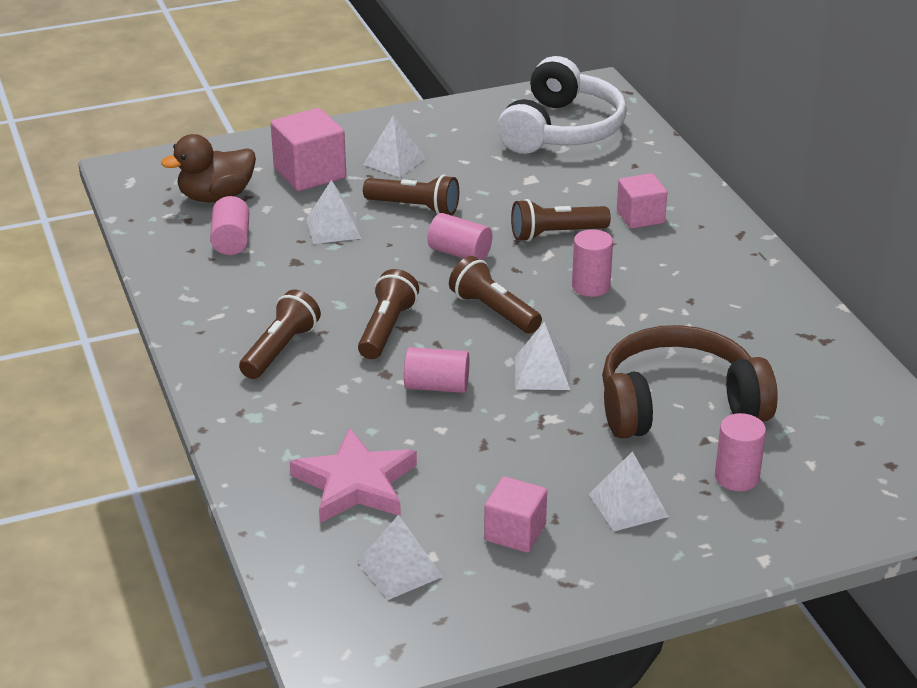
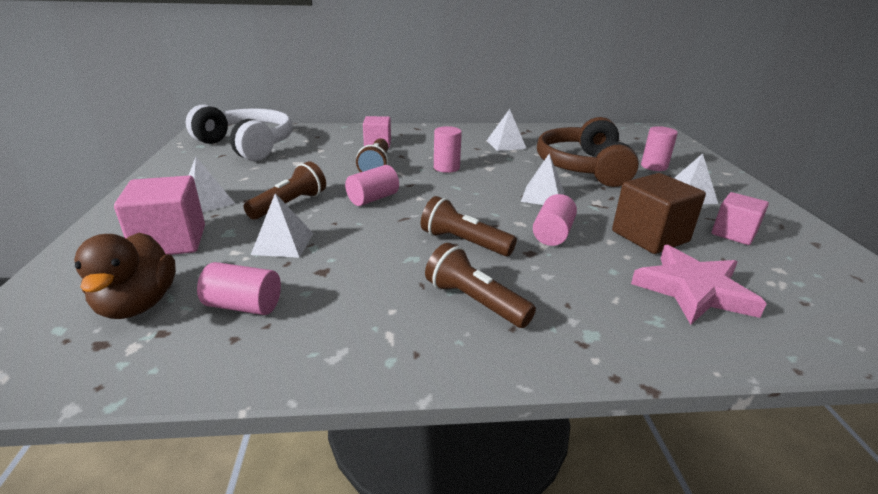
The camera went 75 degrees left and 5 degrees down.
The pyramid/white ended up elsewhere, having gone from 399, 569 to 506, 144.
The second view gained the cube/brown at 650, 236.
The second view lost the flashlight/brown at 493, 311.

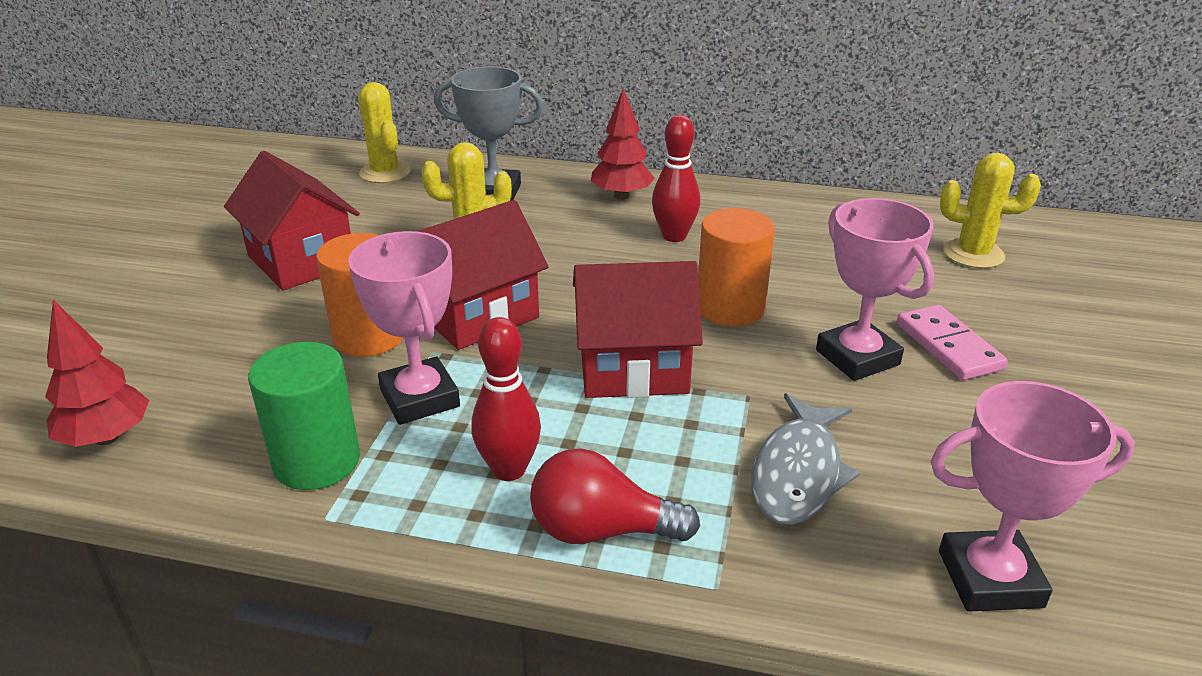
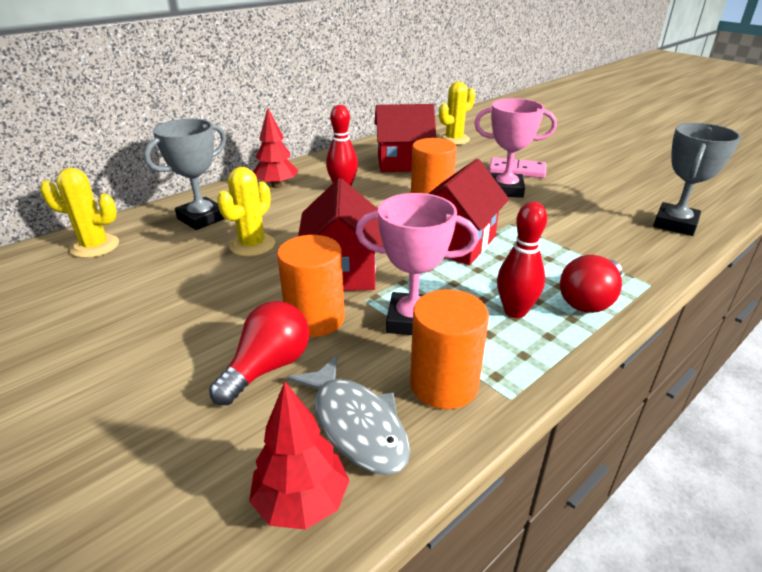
The camera went 55 degrees left and 0 degrees up.
The second view gained the light bulb/red at 268, 367.
The fish/grey ended up elsewhere, having gone from 798, 473 to 356, 425.
The house/red ended up elsewhere, having gone from 301, 261 to 403, 163.
What was the cylinder/green at 317, 461 turned into the cylinder/orange at 444, 384.
What was the trophy/pink at 990, 579 turned into the trophy/grey at 675, 224.

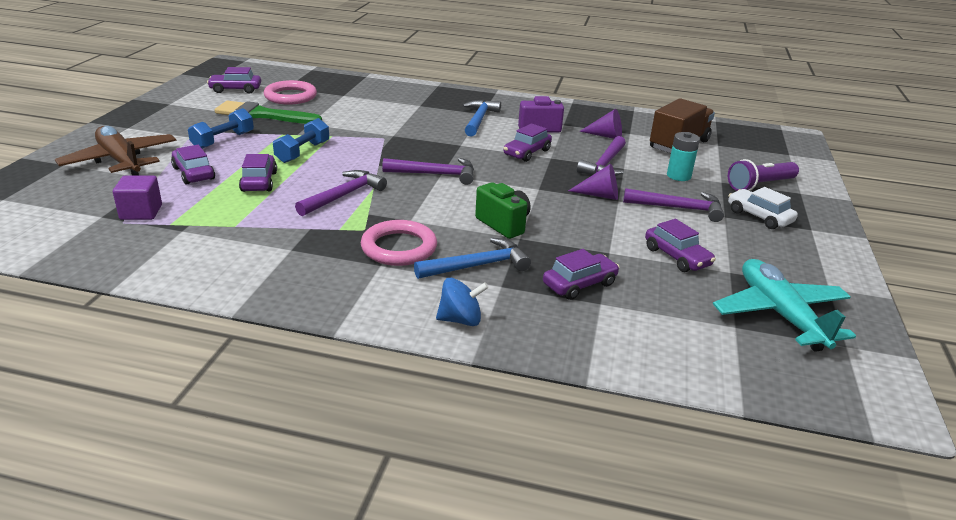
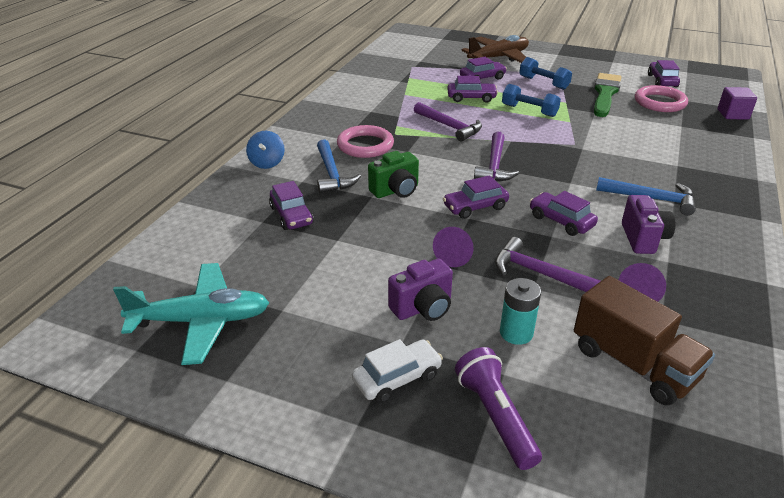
The camera went 100 degrees right and 5 degrees up.
Where the hammer/purple stood at 678, 208, the camera/purple came to stand at 423, 308.
The car/purple ended up elsewhere, having gone from 677, 257 to 475, 207.
The cube/purple ended up elsewhere, having gone from 141, 212 to 733, 114.

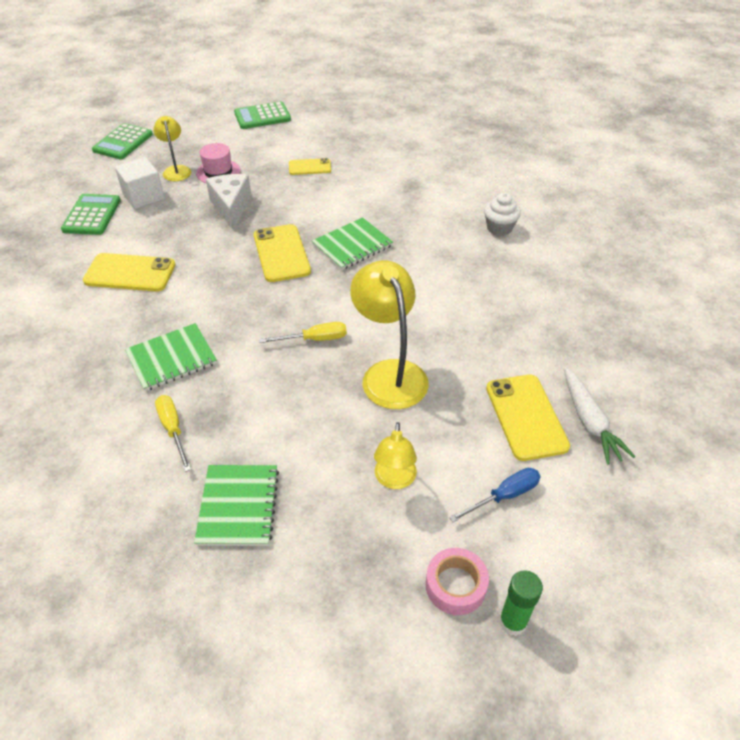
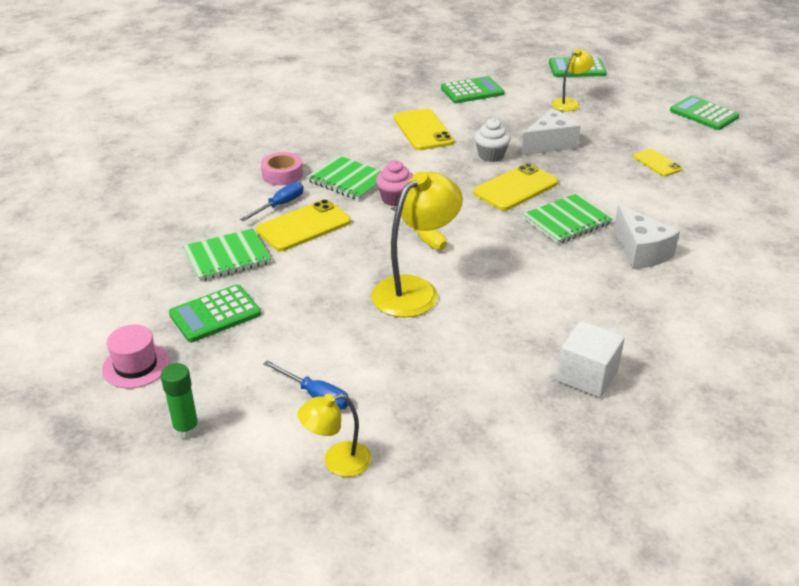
The camera went 65 degrees right and 10 degrees down.
The hat/pink ended up elsewhere, having gone from 218, 172 to 136, 365.
The second view gained the calculator/green at 215, 314.
What was the screwdriver/yellow at 173, 429 turned into the screwdriver/blue at 280, 205.
The phone/yellow ended up elsewhere, having gone from 526, 417 to 304, 226.
The tape/pink ended up elsewhere, having gone from 455, 585 to 282, 174.
The lamp/yellow ended up elsewhere, having gone from 394, 480 to 337, 462.
The second view gained the cupcake/pink at 395, 199.
The cupcake/white ended up elsewhere, having gone from 499, 228 to 491, 155.
The notebook/green at 352, 245 ended up facing another way, 60 degrees counterclockwise from before.
The cube/white ended up elsewhere, having gone from 144, 197 to 587, 376.
The second view gained the cheese/white at 641, 251.
The second view lost the carrot/white at 589, 421.

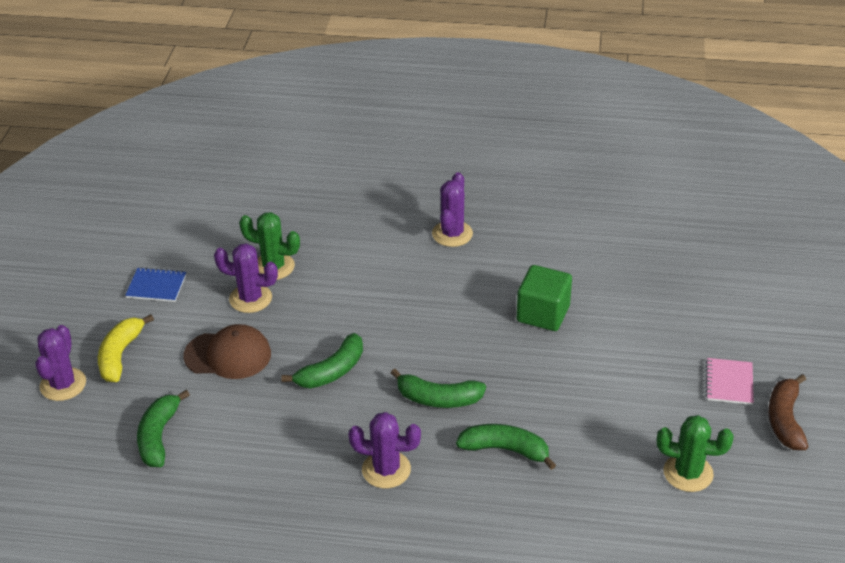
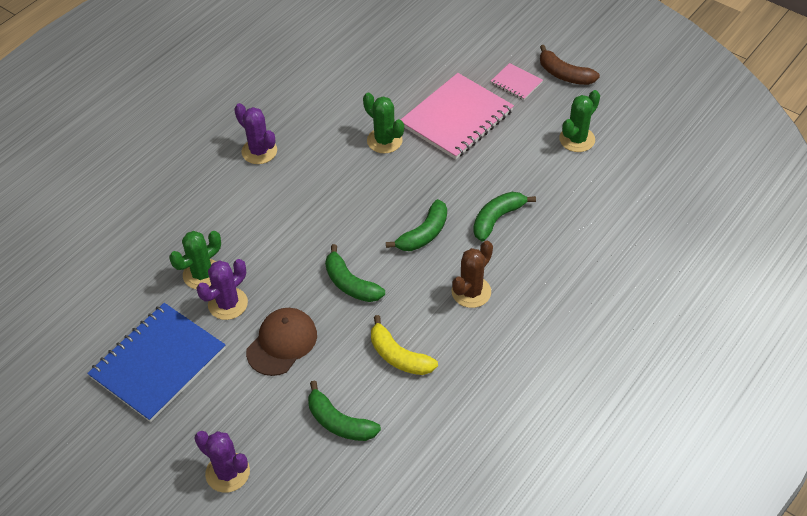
The camera went 60 degrees left and 10 degrees up.
The size of the notebook/blue at 156, 286 changed by a factor of 2.15.
The banana/green at 332, 371 ended up facing another way, 150 degrees clockwise from before.
Where the cube/green stood at 543, 314, the cactus/green came to stand at 384, 141.
The banana/yellow ended up elsewhere, having gone from 120, 355 to 399, 356.
The second view gained the notebook/pink at 456, 118.
What was the cactus/purple at 386, 470 turned into the cactus/brown at 471, 292.

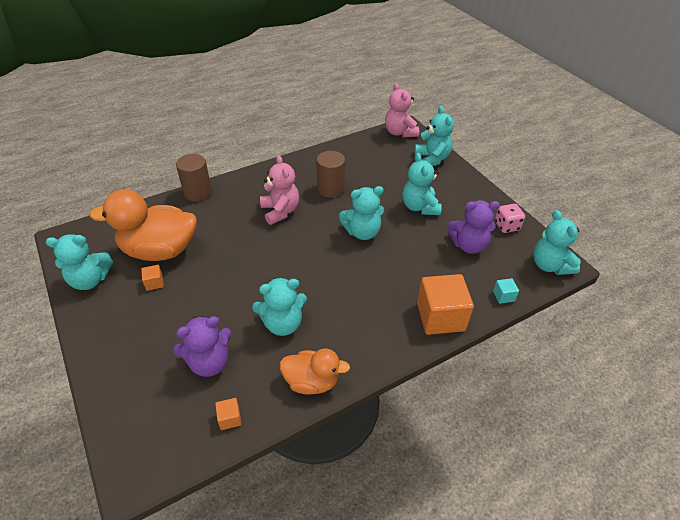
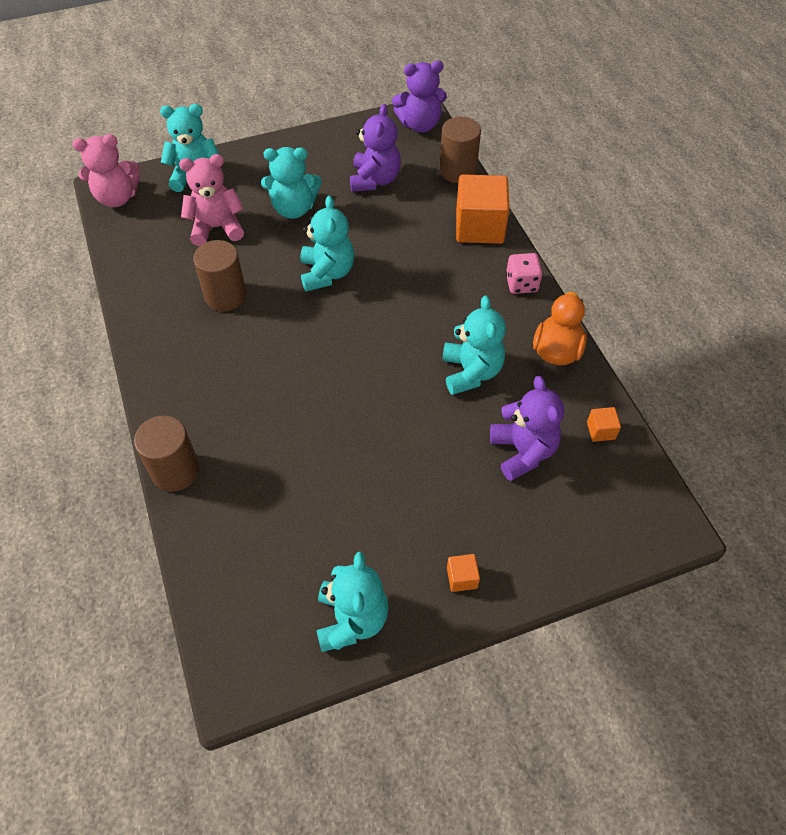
The camera went 80 degrees left and 10 degrees up.
The teddy bear/pink ended up elsewhere, having gone from 280, 211 to 217, 228.
What was the teddy bear/turquoise at 550, 265 turned into the teddy bear/purple at 420, 125.
Where the cube/turquoise stood at 503, 296, the cylinder/brown came to stand at 458, 171.
The cube/orange ended up elsewhere, having gone from 154, 283 to 462, 578.
The dice/pink ended up elsewhere, having gone from 506, 226 to 521, 284.
The second view lost the duck/orange at 160, 250.

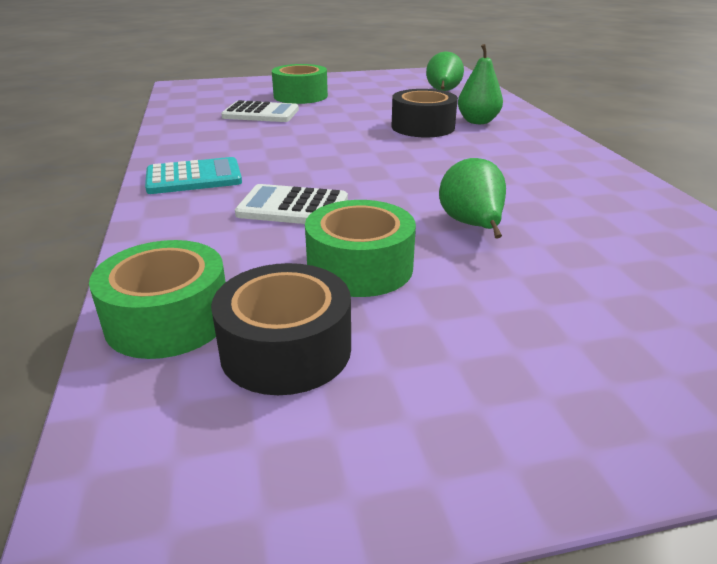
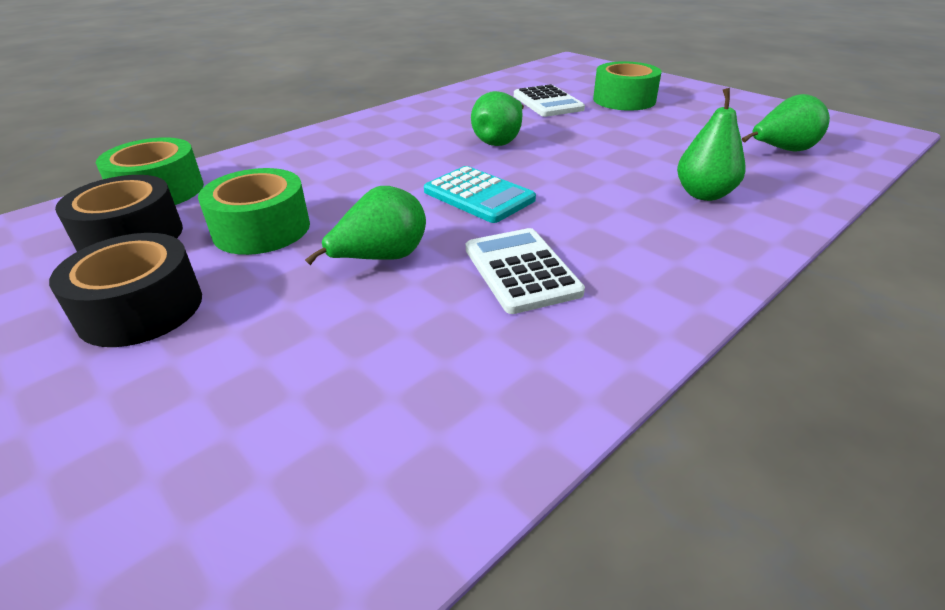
The camera went 60 degrees right and 5 degrees up.
The tape/black ended up elsewhere, having gone from 423, 127 to 141, 308.
The calculator/turquoise ended up elsewhere, having gone from 194, 177 to 479, 195.
The calculator/white ended up elsewhere, having gone from 293, 207 to 521, 271.
The second view gained the pear/green at 500, 141.

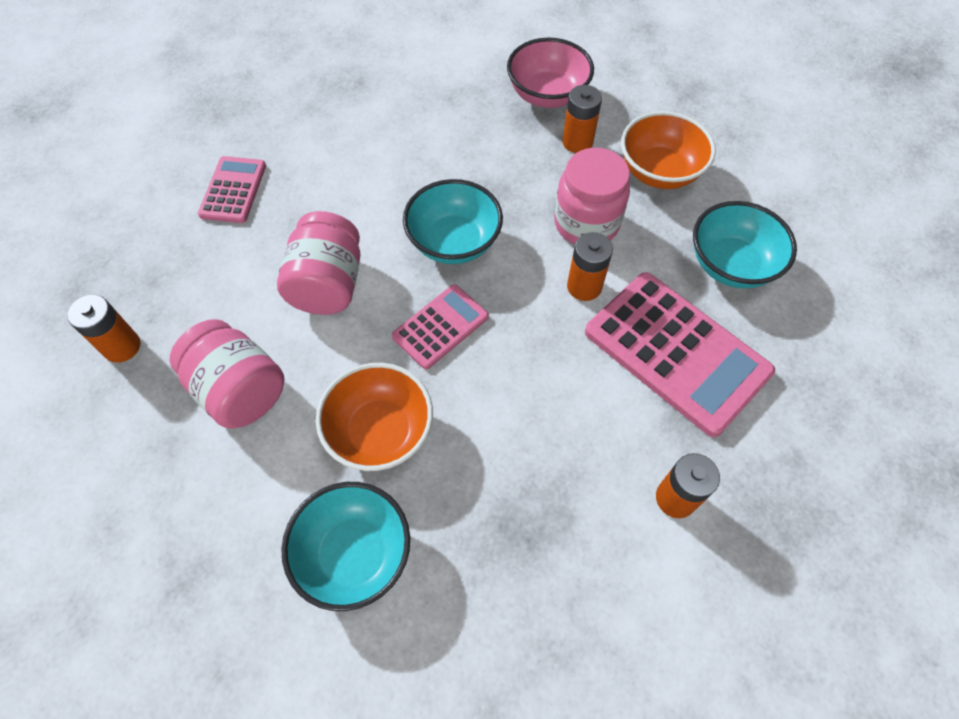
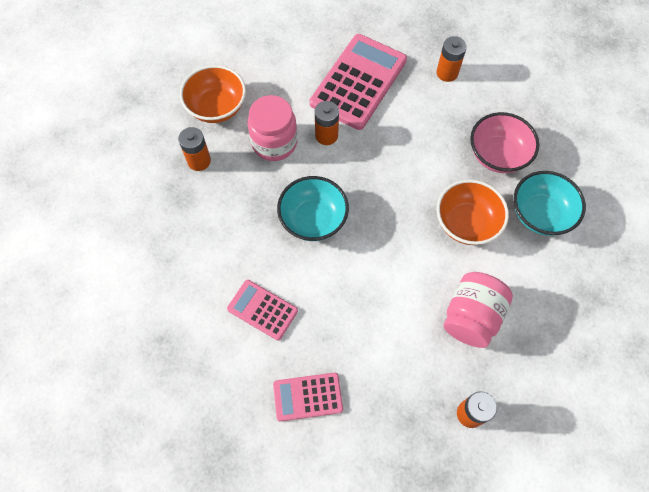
The camera went 105 degrees left and 5 degrees up.
The calculator/pink ended up elsewhere, having gone from 440, 326 to 262, 310.
The bowl/pink ended up elsewhere, having gone from 547, 95 to 497, 155.
The second view lost the jar/pink at 328, 284.
The second view lost the bowl/turquoise at 731, 264.

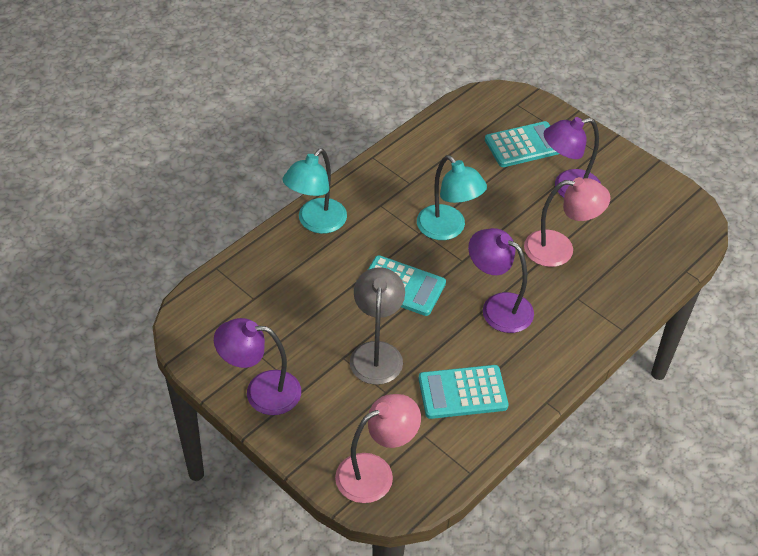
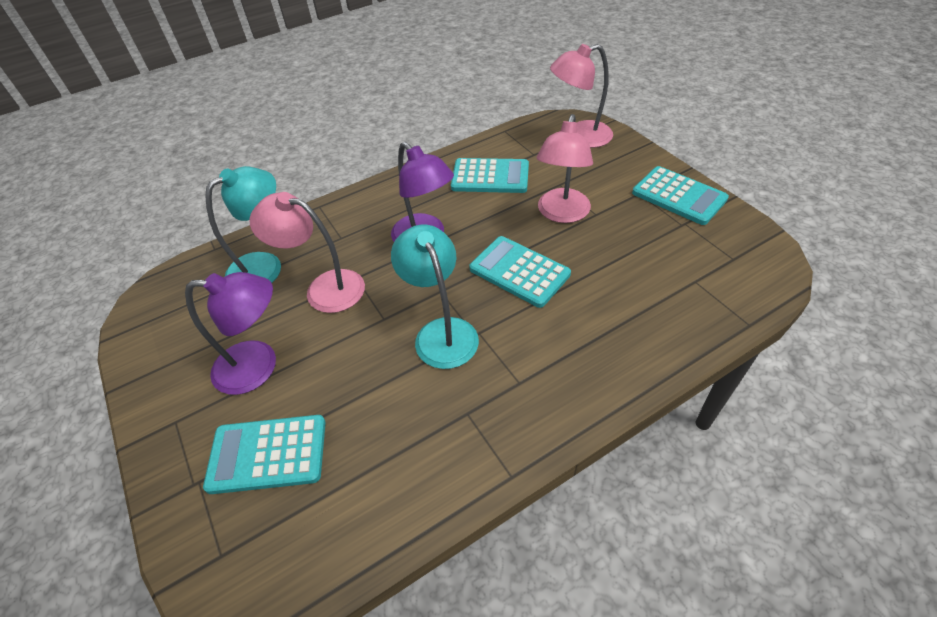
The camera went 160 degrees left and 0 degrees up.
The lamp/turquoise ended up elsewhere, having gone from 316, 223 to 265, 266.
What was the lamp/grey at 376, 353 turned into the lamp/pink at 561, 214.
Where the lamp/purple stood at 261, 391, the calculator/turquoise came to stand at 679, 196.

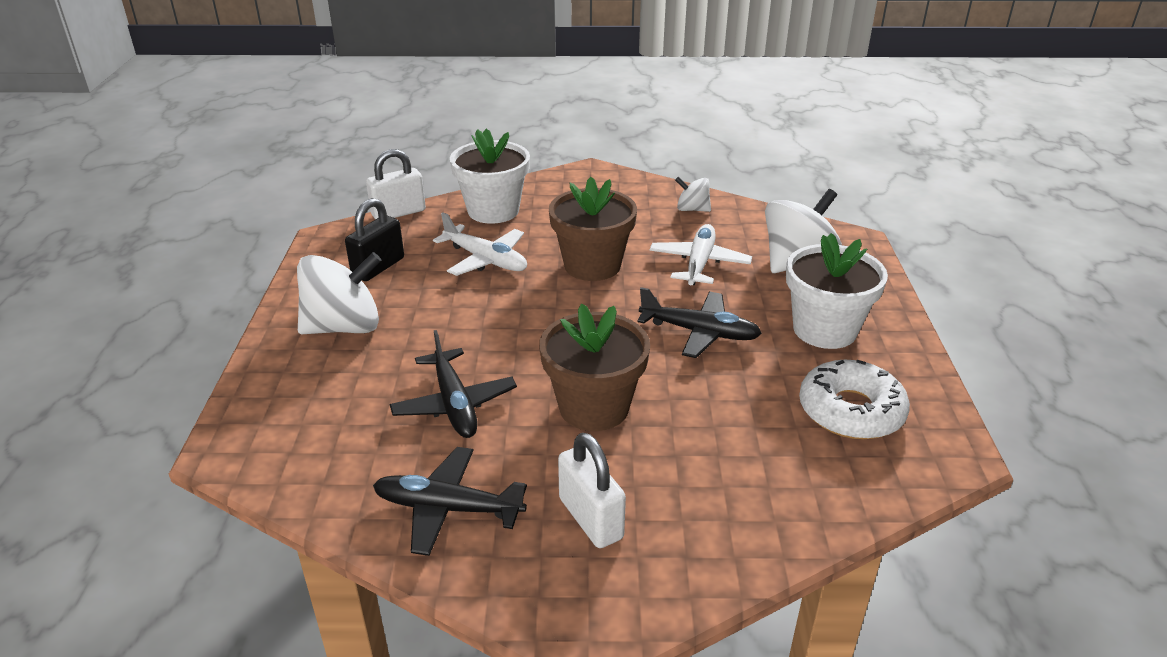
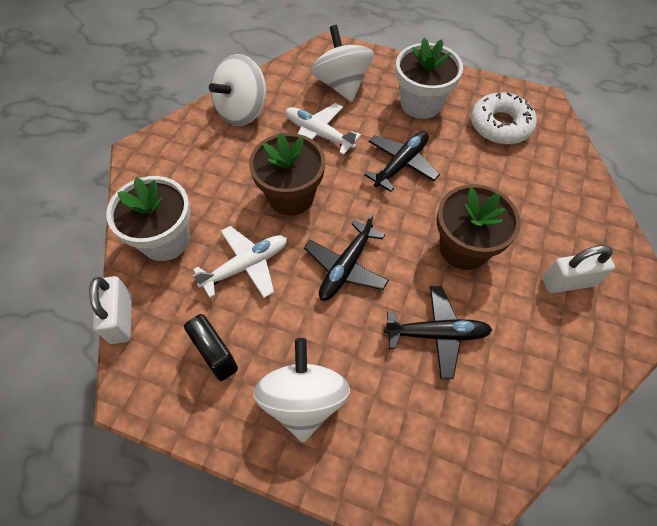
The camera went 70 degrees left and 25 degrees up.
The size of the spinning top/white at 692, 209 changed by a factor of 1.91.
The plane/black ended up elsewhere, having gone from 448, 508 to 346, 267.

